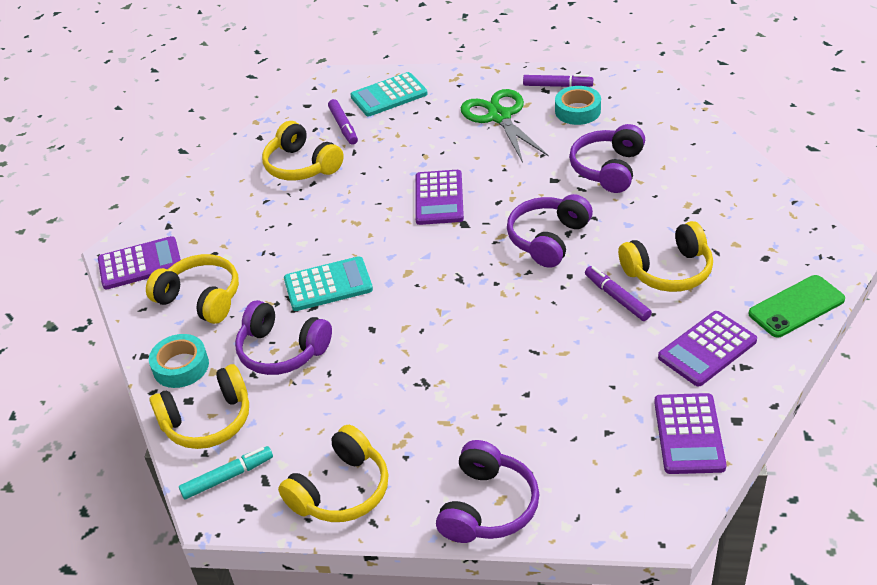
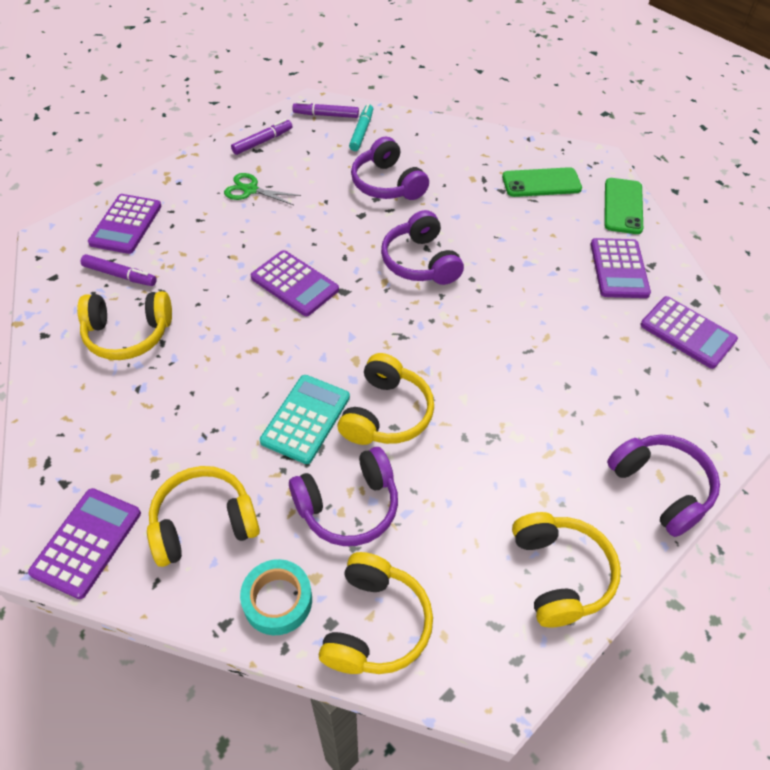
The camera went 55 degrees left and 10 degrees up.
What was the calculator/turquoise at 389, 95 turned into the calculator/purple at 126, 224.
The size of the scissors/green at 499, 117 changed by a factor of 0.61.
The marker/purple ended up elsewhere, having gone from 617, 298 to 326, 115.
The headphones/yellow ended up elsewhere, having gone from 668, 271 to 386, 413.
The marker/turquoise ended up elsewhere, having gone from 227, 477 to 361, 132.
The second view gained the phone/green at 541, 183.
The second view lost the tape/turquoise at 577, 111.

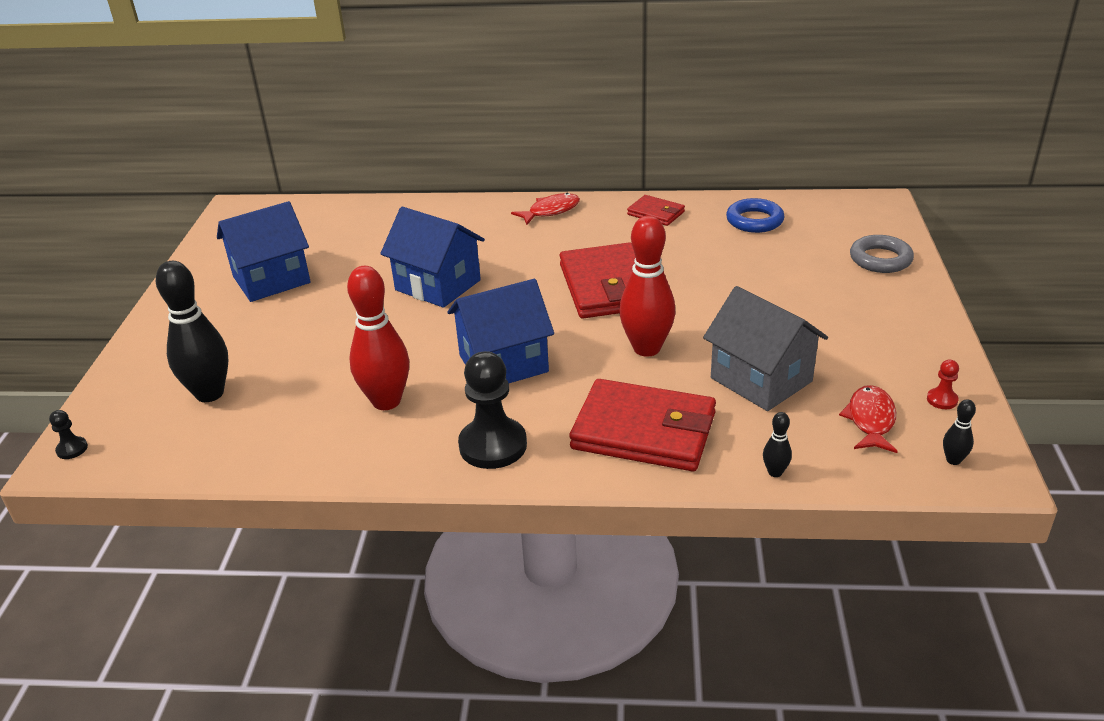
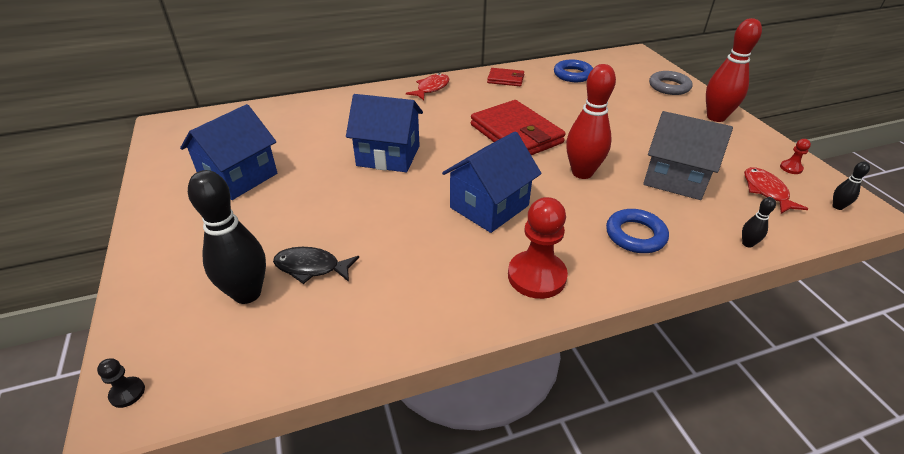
The camera went 25 degrees left and 5 degrees up.
The second view gained the fish/black at 311, 267.
What was the pawn/black at 493, 445 turned into the pawn/red at 536, 276.
Where the wallet/red stood at 643, 431, the ring/blue came to stand at 635, 235.
The bowling pin/red ended up elsewhere, having gone from 386, 401 to 716, 117.

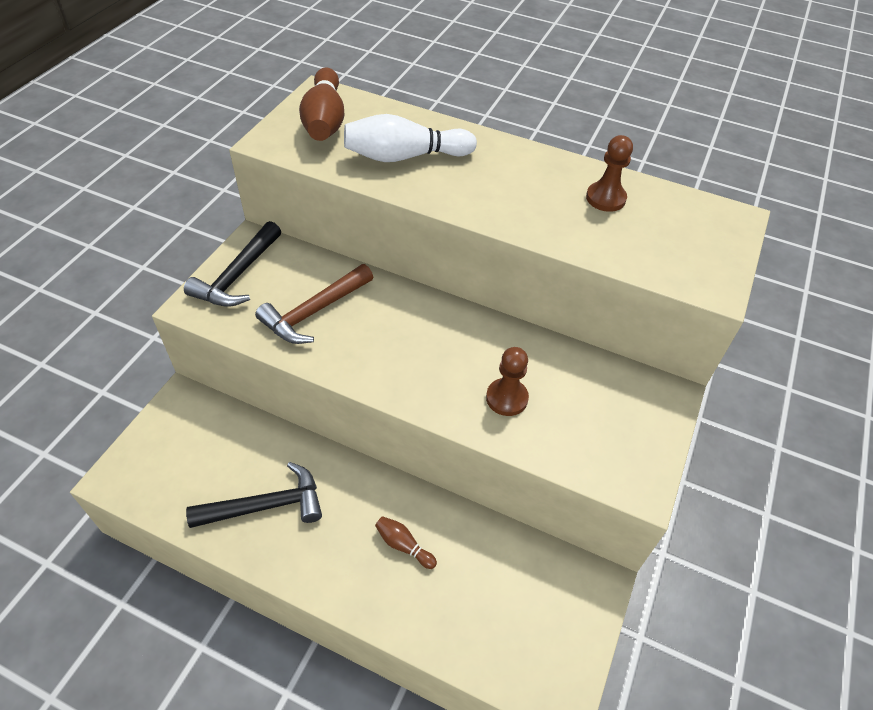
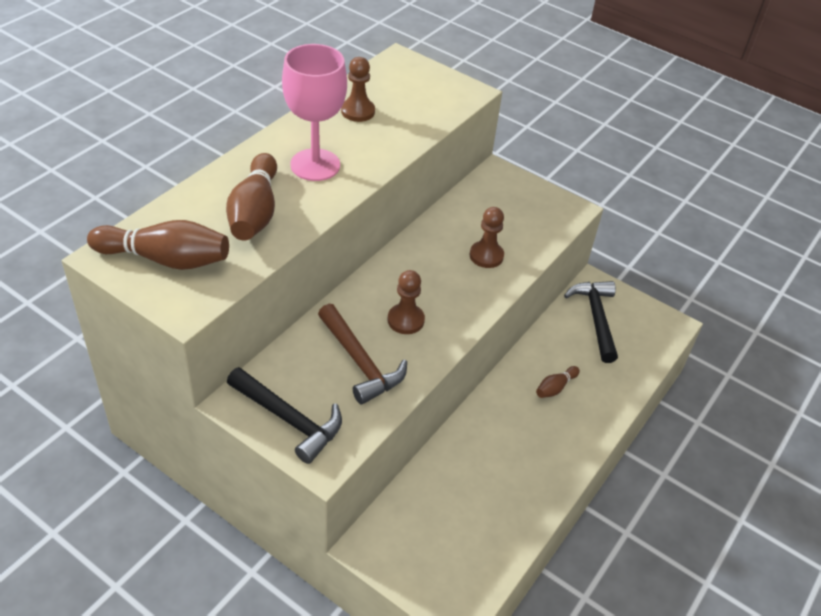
The camera went 80 degrees left and 5 degrees down.
What was the bowling pin/white at 405, 156 turned into the bowling pin/brown at 255, 212.
The second view gained the goblet/pink at 315, 165.
The second view gained the pawn/brown at 405, 320.
The hammer/black ended up elsewhere, having gone from 266, 506 to 596, 318.

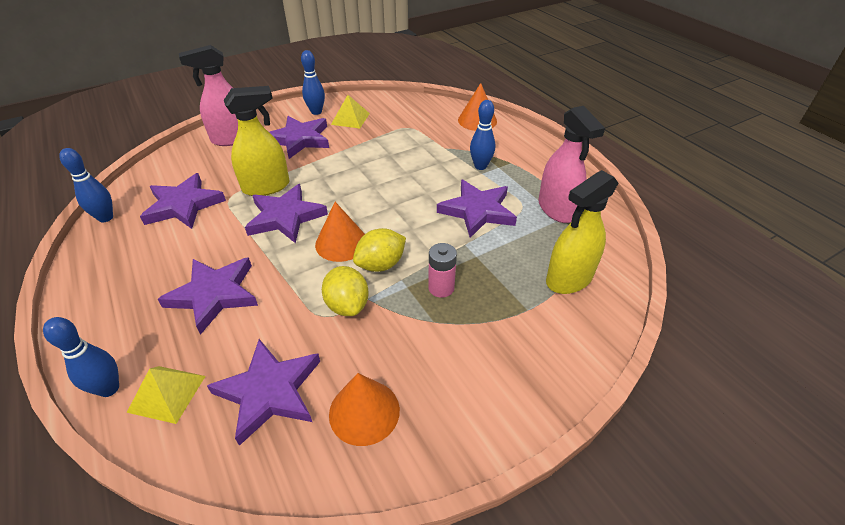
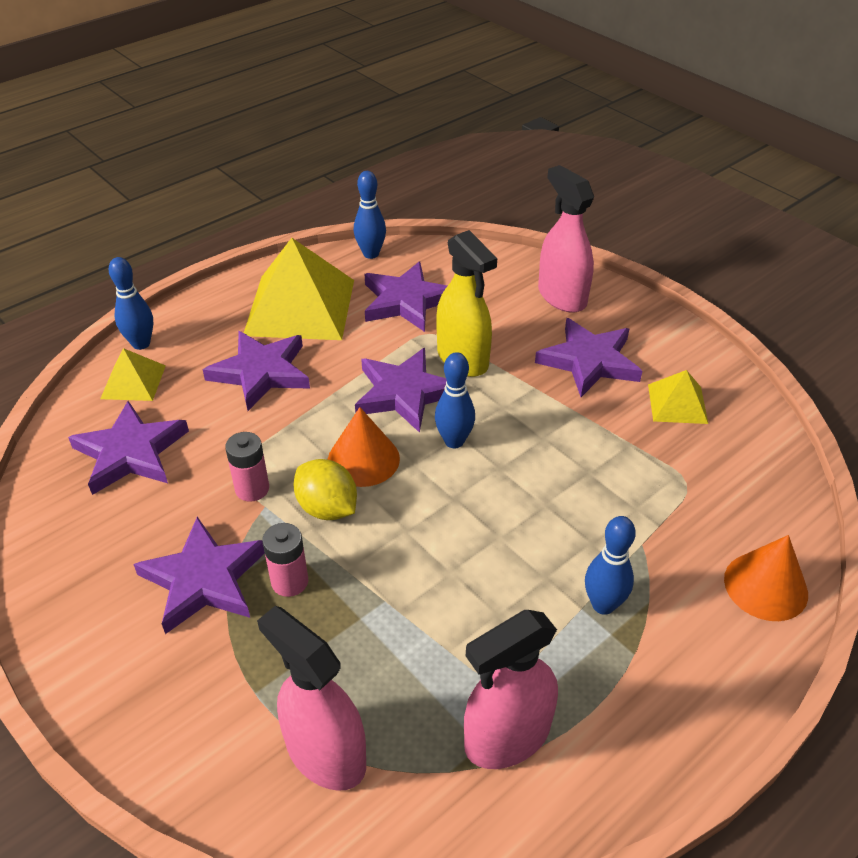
The camera went 80 degrees right and 0 degrees up.
The star/purple ended up elsewhere, having gone from 477, 211 to 204, 579.
Where the lemon/yellow stood at 347, 305, the battery/pink came to stand at 252, 489.
The second view gained the pyramid/yellow at 300, 307.
What was the spray bottle/yellow at 569, 278 turned into the spray bottle/pink at 325, 753.
The bowling pin/blue ended up elsewhere, having gone from 316, 112 to 454, 441.
The second view lost the cone/orange at 364, 411.

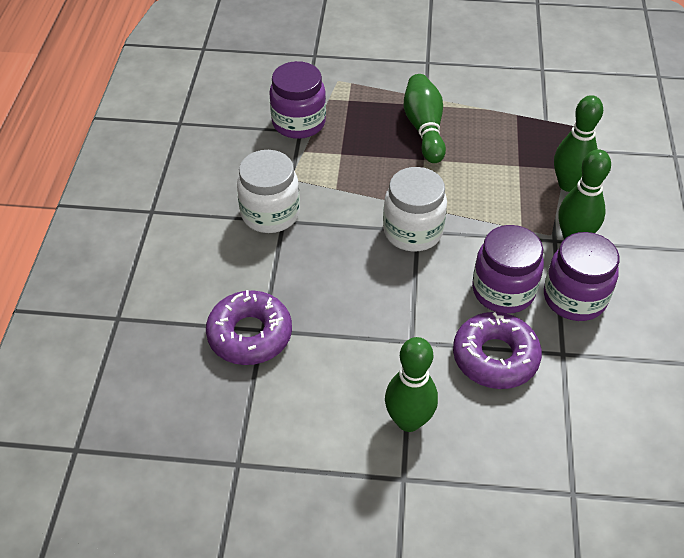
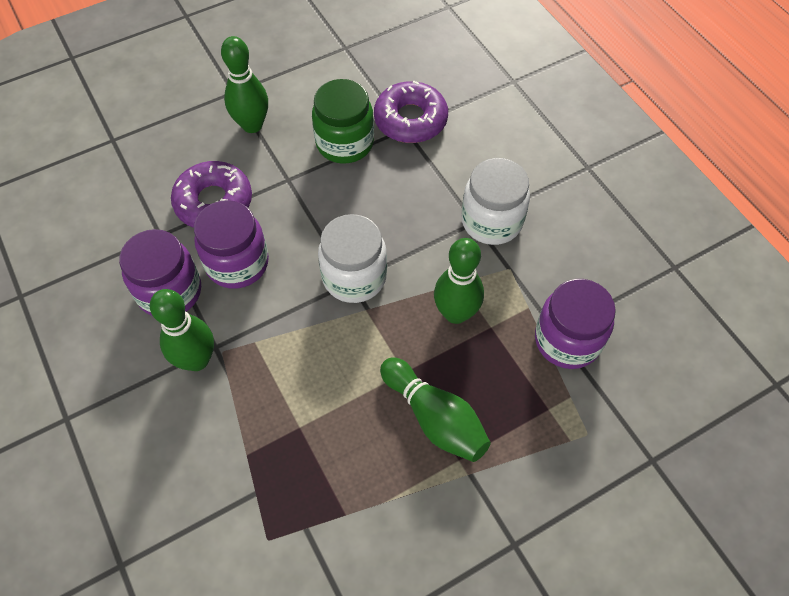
The camera went 145 degrees right and 10 degrees up.
The second view gained the jar/green at 345, 143.
The bowling pin/green ended up elsewhere, having gone from 568, 184 to 455, 313.

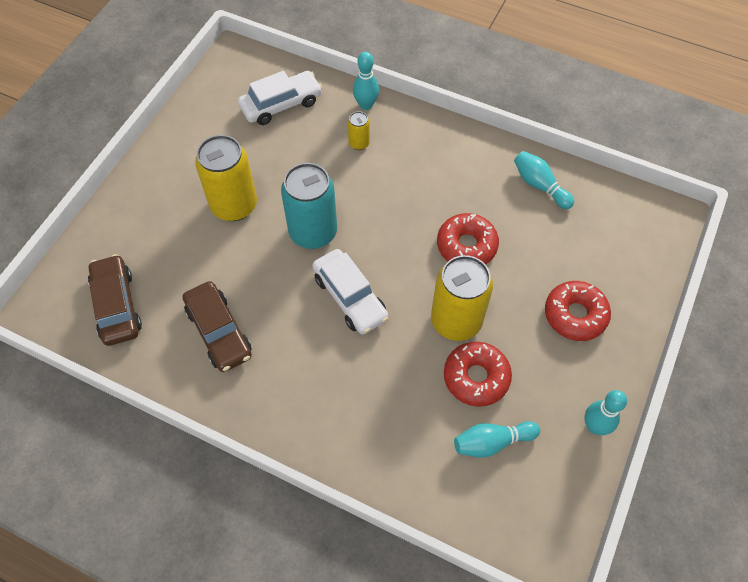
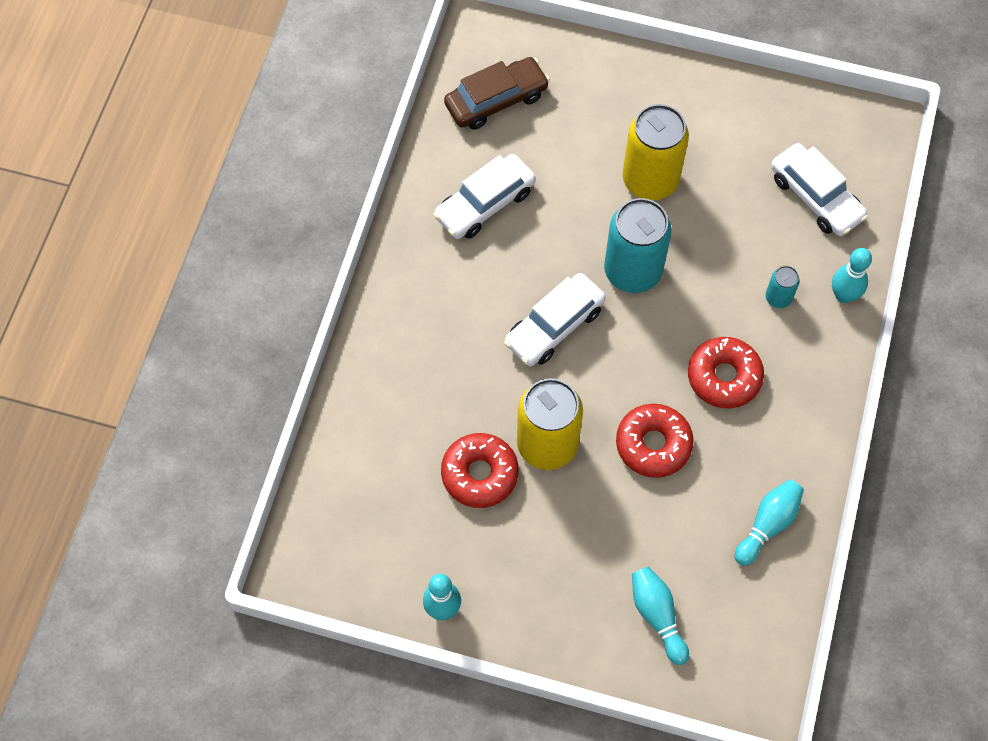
The camera went 80 degrees right and 5 degrees up.
What was the car/brown at 219, 332 turned into the car/white at 485, 204.
The bowling pin/turquoise ended up elsewhere, having gone from 492, 442 to 657, 616.
The donut/red ended up elsewhere, having gone from 575, 315 to 724, 377.
What was the can/yellow at 359, 143 turned into the can/turquoise at 778, 298.

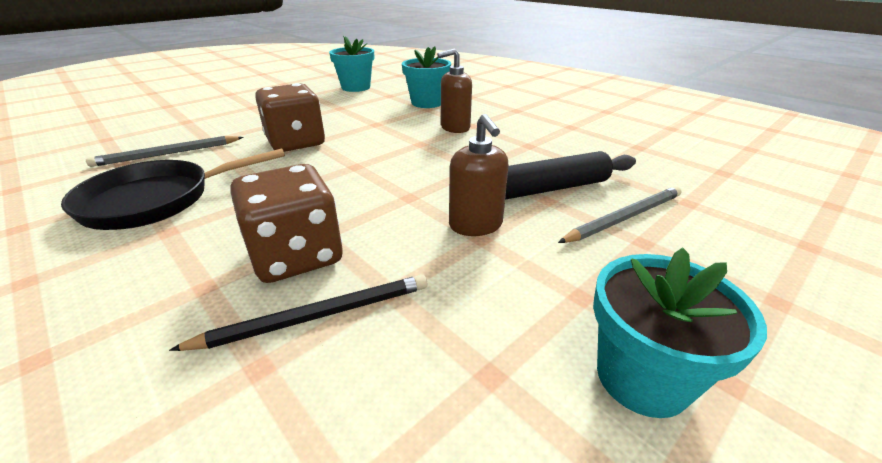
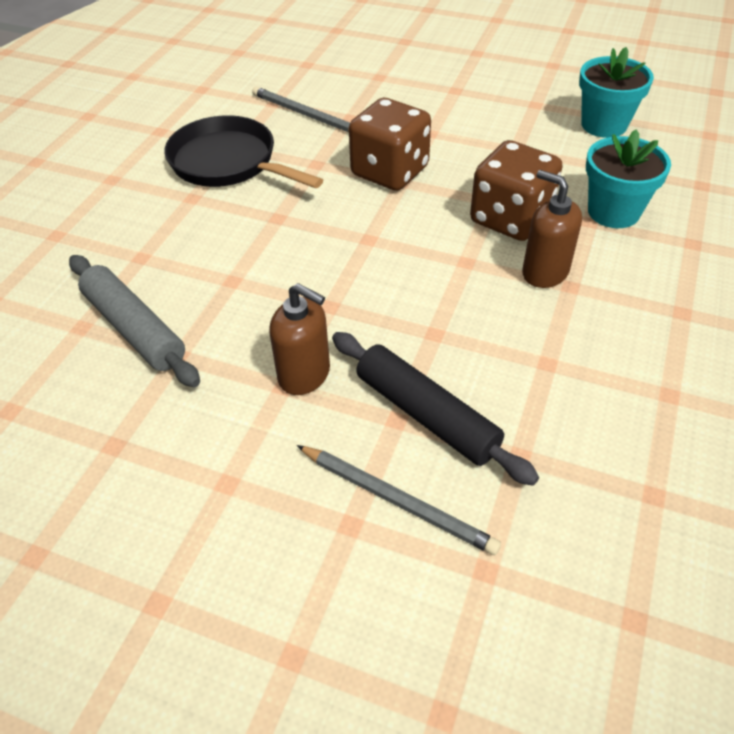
The camera went 65 degrees right and 15 degrees up.
Where the pencil/black stood at 316, 316, the rolling pin/grey came to stand at 134, 328.
The soap dispenser/brown at 476, 225 ended up facing another way, 105 degrees counterclockwise from before.
The dice/brown ended up elsewhere, having gone from 296, 255 to 510, 218.
The second view lost the flower pot/turquoise at 642, 377.

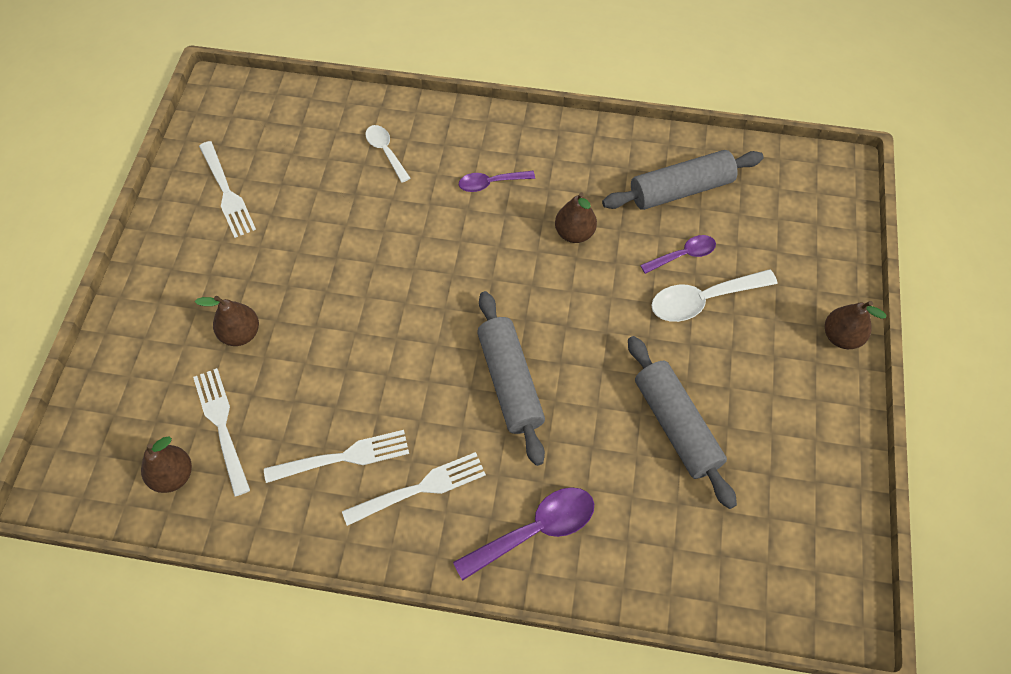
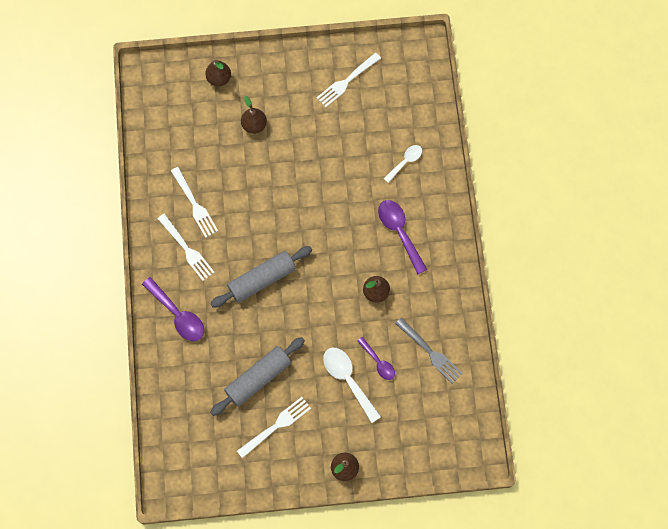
The camera went 75 degrees right and 10 degrees up.
The pear/brown ended up elsewhere, having gone from 173, 475 to 219, 78.
The fork/white ended up elsewhere, having gone from 222, 426 to 276, 426.
The size of the spoon/purple at 490, 183 changed by a factor of 1.62.
Where the rolling pin/grey stood at 681, 190, the fork/grey came to stand at 429, 352.

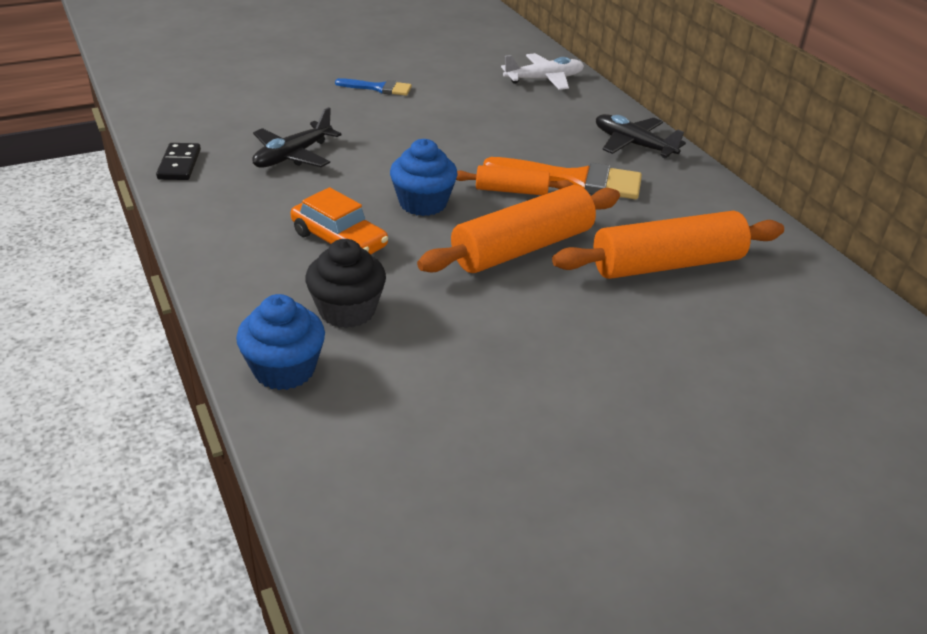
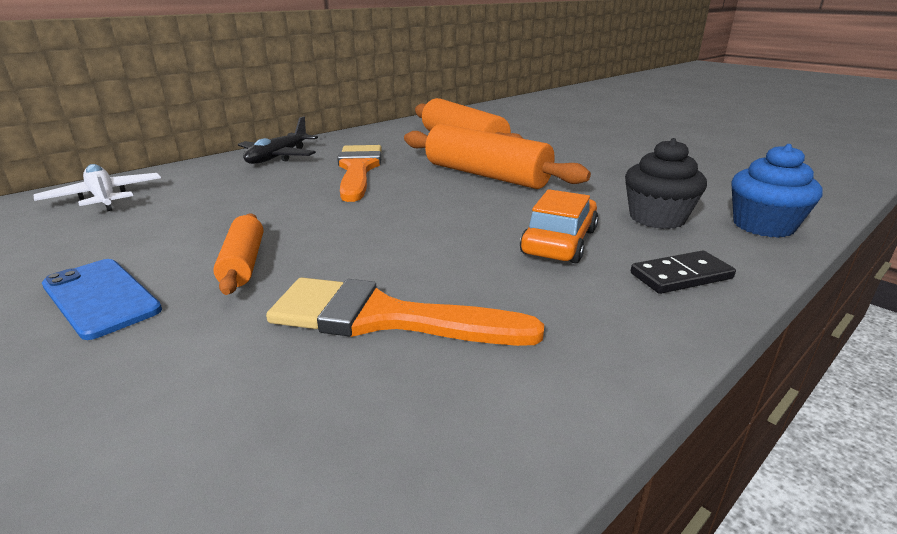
The camera went 105 degrees left and 10 degrees down.
Where the brush/blue stood at 378, 88, the phone/blue came to stand at 101, 297.
The rolling pin/orange ended up elsewhere, having gone from 511, 190 to 243, 263.
Where the plane/black stood at 292, 156, the brush/orange came to stand at 385, 318.
The domino/black ended up elsewhere, having gone from 179, 164 to 681, 276.
The second view lost the cupcake/blue at 423, 203.

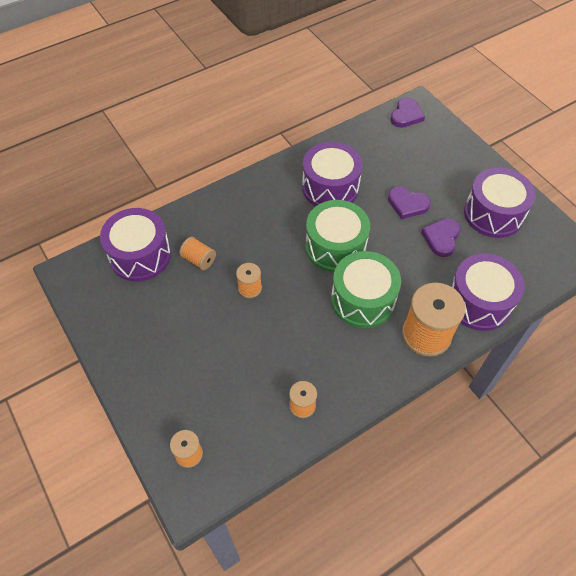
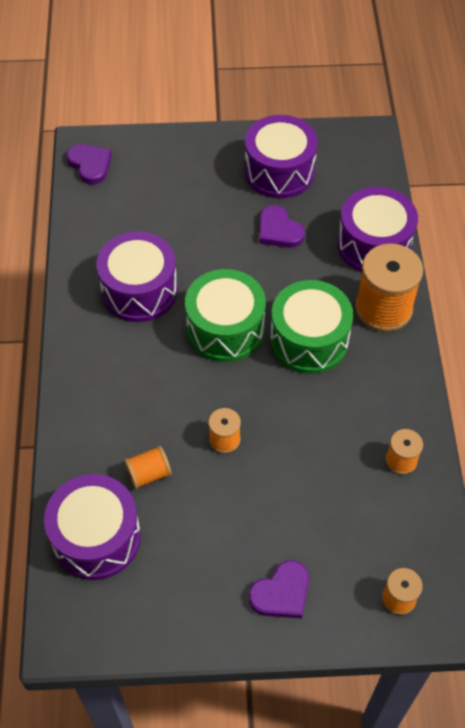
The camera went 60 degrees left and 0 degrees up.
The heart/purple ended up elsewhere, having gone from 407, 204 to 281, 593.

